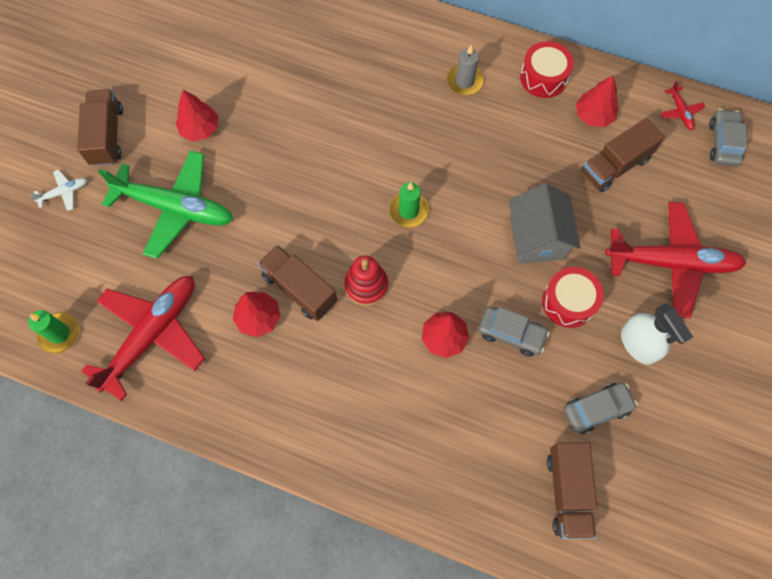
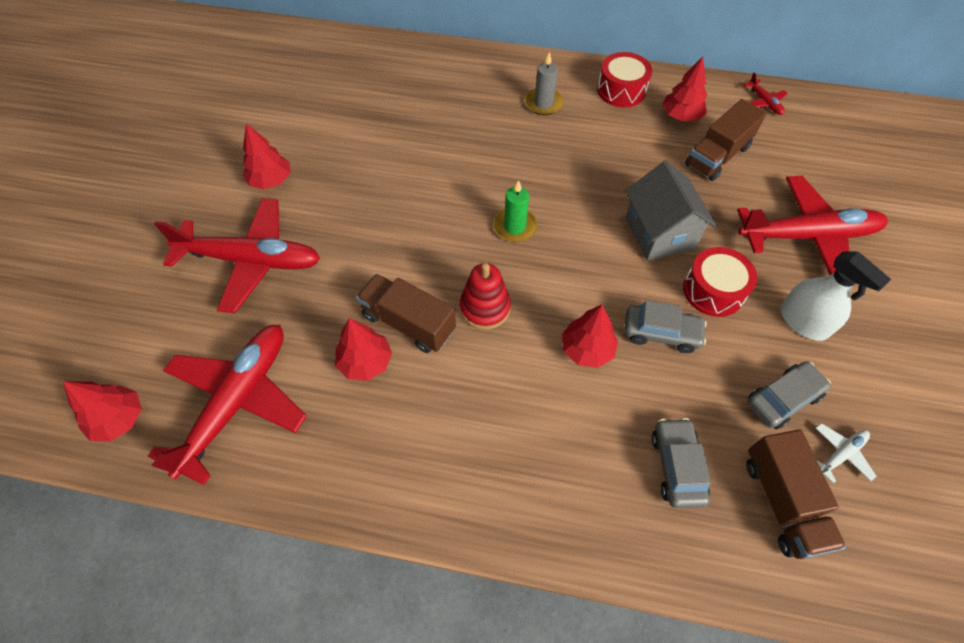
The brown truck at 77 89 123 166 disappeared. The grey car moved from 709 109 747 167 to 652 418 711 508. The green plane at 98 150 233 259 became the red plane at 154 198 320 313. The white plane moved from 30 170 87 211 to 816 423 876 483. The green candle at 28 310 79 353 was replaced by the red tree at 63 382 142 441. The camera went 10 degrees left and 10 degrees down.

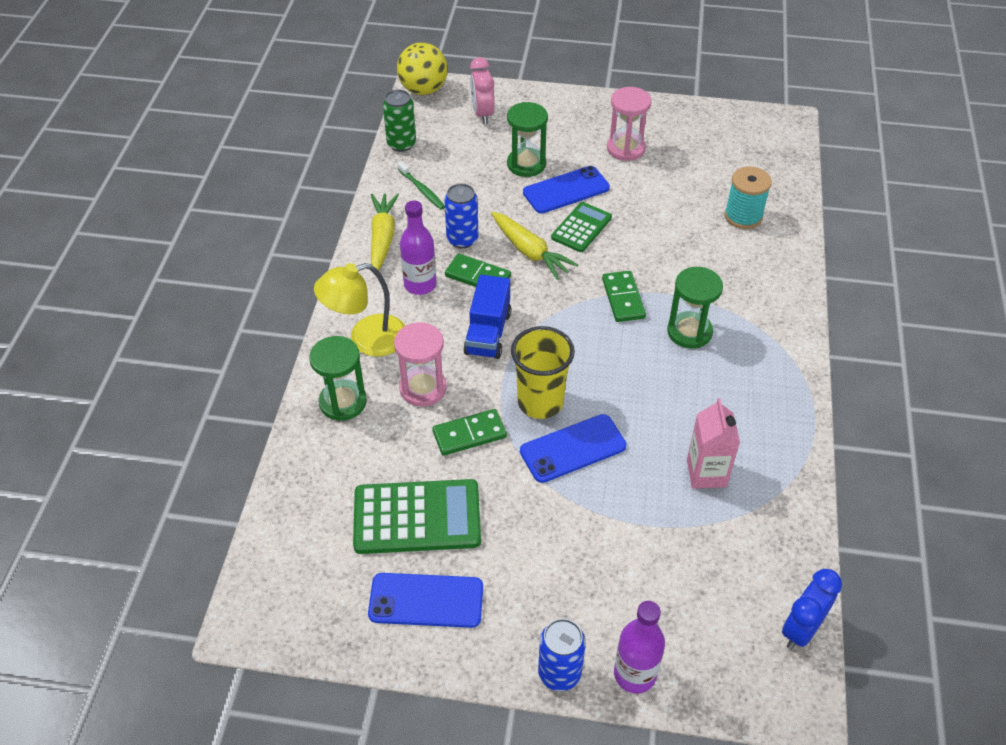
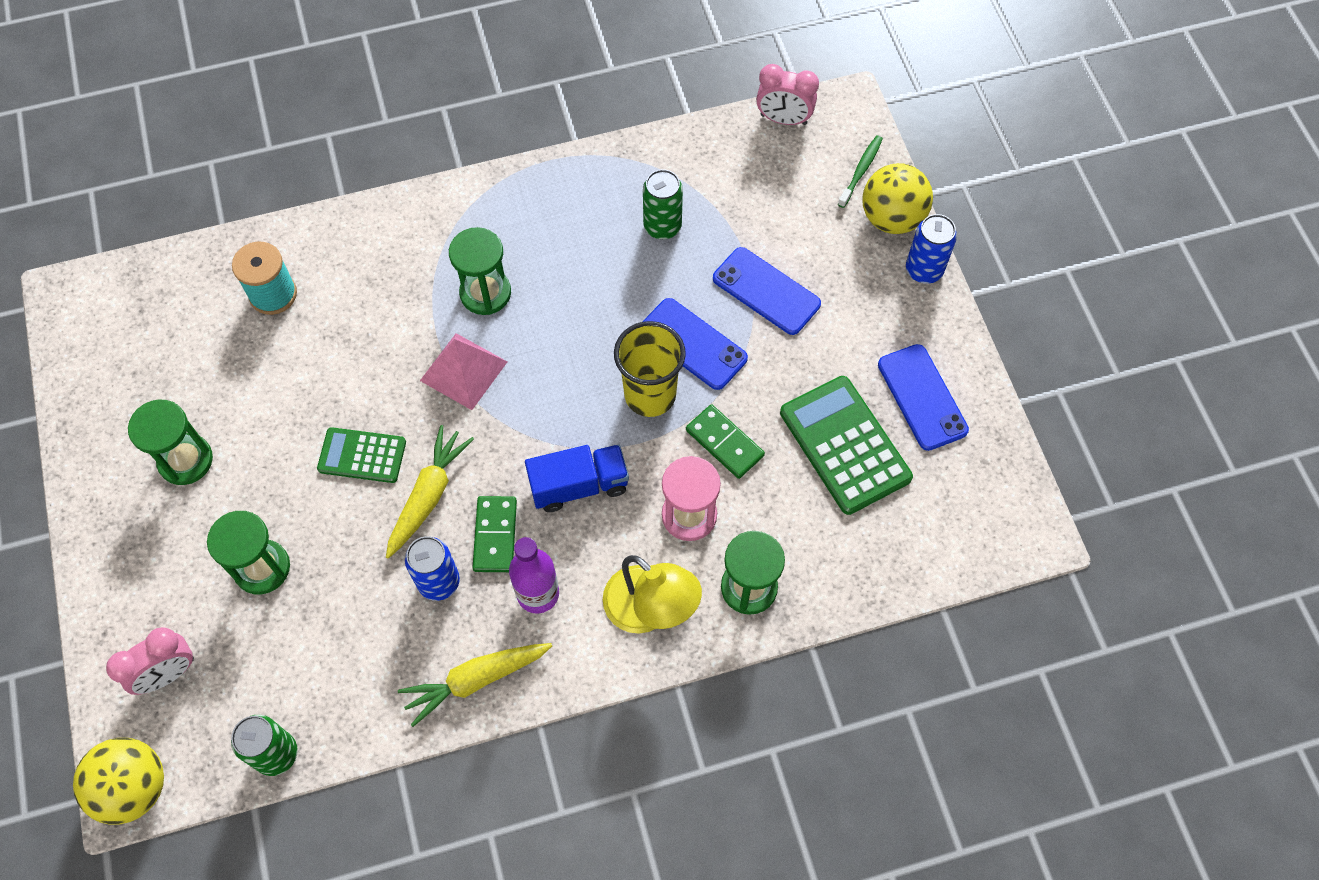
The pink hourglass at 607 87 652 161 became the green hourglass at 128 399 213 485. The green toothbrush moved from 397 161 445 210 to 838 135 883 208. The blue phone moved from 523 166 610 214 to 713 247 821 335. The green domino at 602 271 646 322 was replaced by the pink pyramid at 420 333 507 410. The pink carton at 687 398 740 489 was replaced by the green can at 643 169 683 240. The blue clock at 782 569 842 649 became the pink clock at 756 64 819 125. The purple bottle at 614 601 665 693 was replaced by the yellow ball at 862 163 933 234. The camera went 115 degrees left and 15 degrees up.

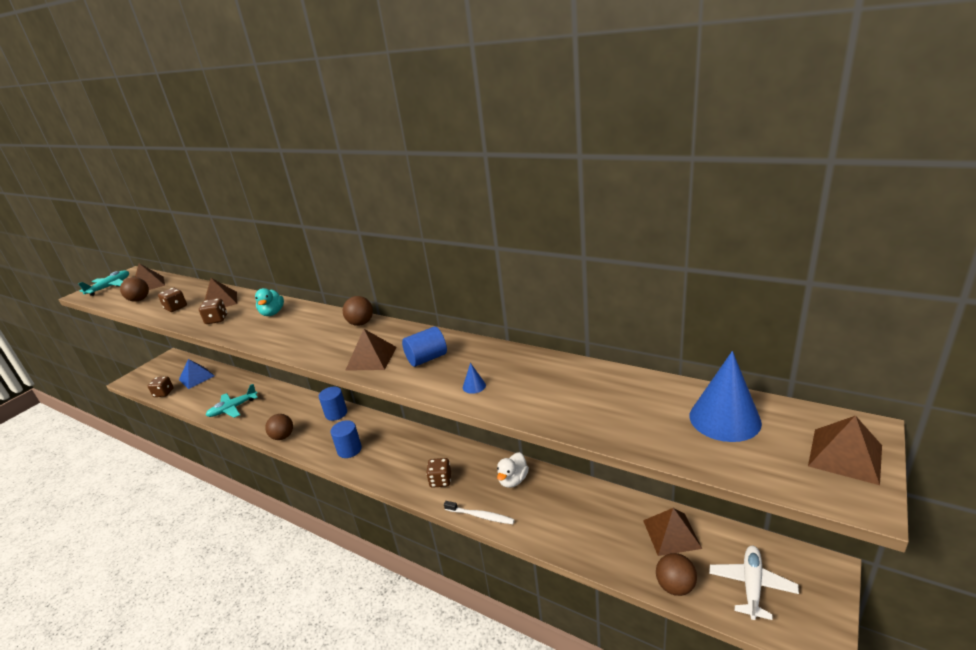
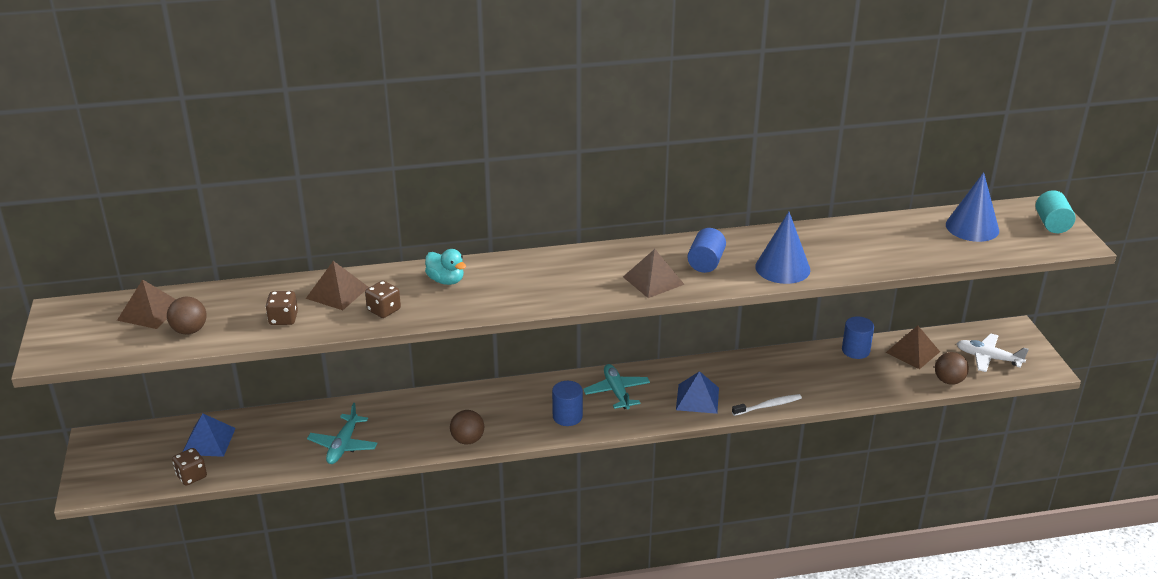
The turquoise plane moved from 78 270 129 296 to 583 364 650 409. The brown ball at 343 296 373 326 disappeared. The blue cone at 463 363 486 394 changed to 2.42 times the size. The blue cylinder moved from 319 387 347 421 to 842 316 874 359. The brown pyramid at 808 416 882 485 was replaced by the turquoise cylinder at 1036 190 1076 233. The white duck at 497 452 529 488 disappeared. The brown dice at 426 458 451 488 was replaced by the blue pyramid at 676 371 719 414. The white plane at 709 546 799 620 turned 45 degrees counterclockwise. The camera went 45 degrees left and 5 degrees up.

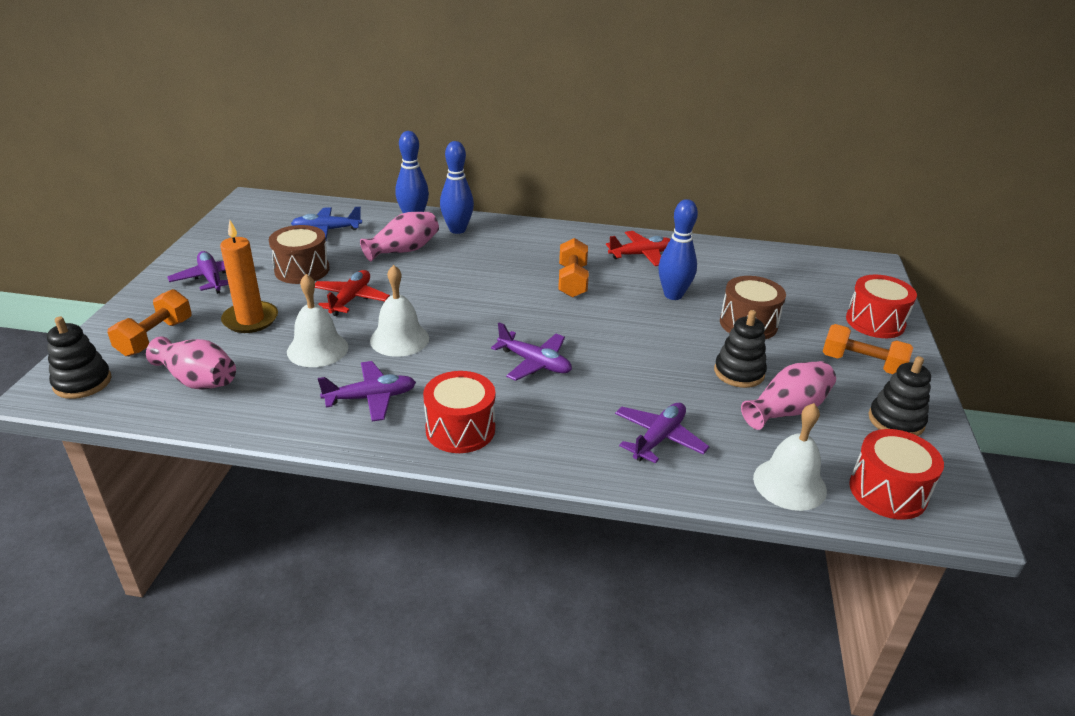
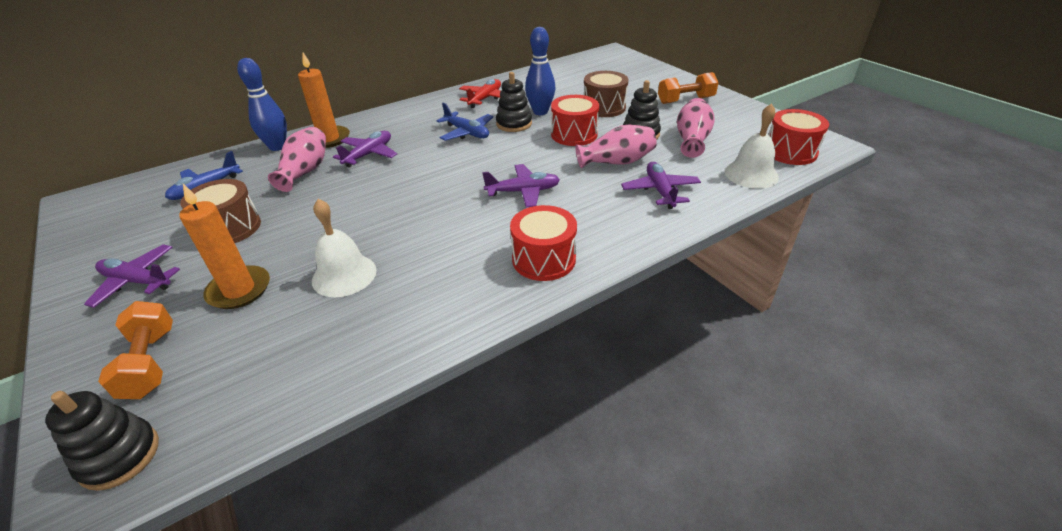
The blue bowling pin at 440 141 474 234 was replaced by the orange candle at 298 53 350 148. The orange dumbbell at 558 238 589 298 was replaced by the blue plane at 436 102 494 141. The white bell at 370 265 429 357 disappeared. The red plane at 315 270 390 316 disappeared. The red drum moved from 846 275 917 338 to 551 95 599 146. The pink vase moved from 146 337 236 390 to 575 125 657 168. The black stacking toy moved from 868 356 931 436 to 496 72 532 132. The purple plane moved from 318 361 416 422 to 333 131 397 167. The camera went 40 degrees left and 5 degrees up.

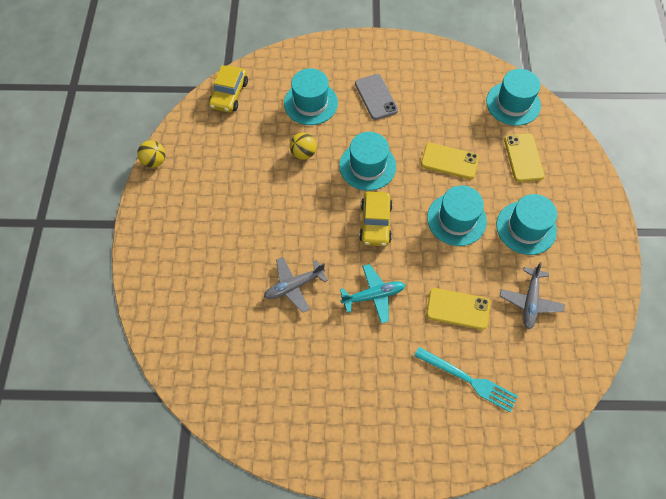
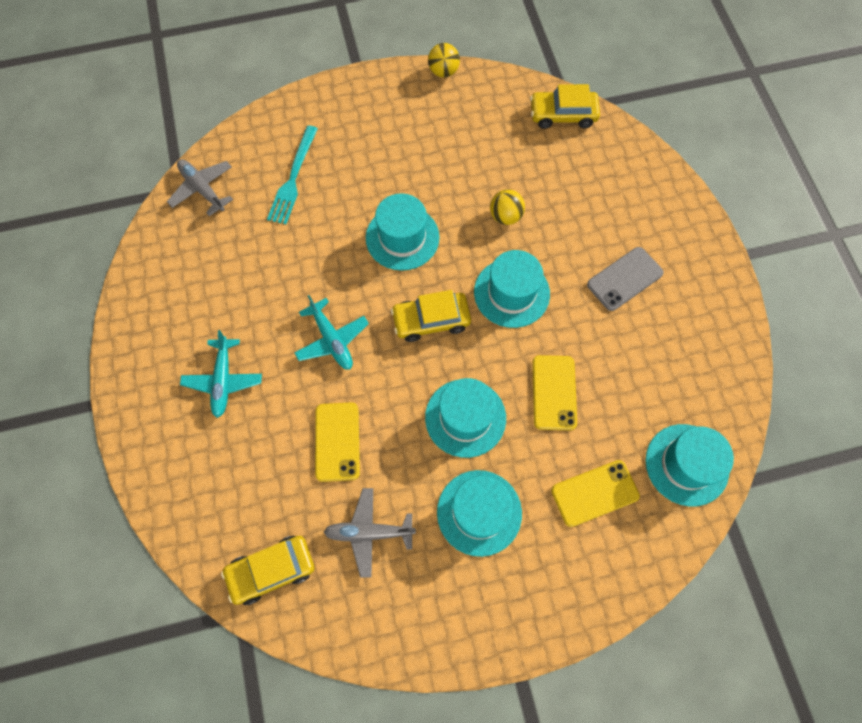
The turquoise hat moved from 284 68 338 125 to 366 193 440 271. The grey plane moved from 264 257 328 313 to 167 159 233 216. The turquoise fork moved from 414 347 518 412 to 267 125 318 224. The turquoise plane at 180 330 262 418 appeared. The yellow car at 221 536 314 605 appeared. The camera went 75 degrees right and 5 degrees up.

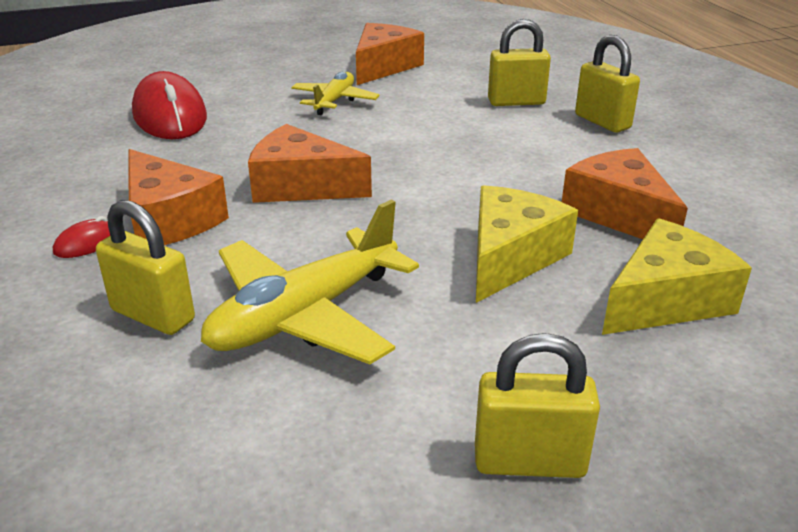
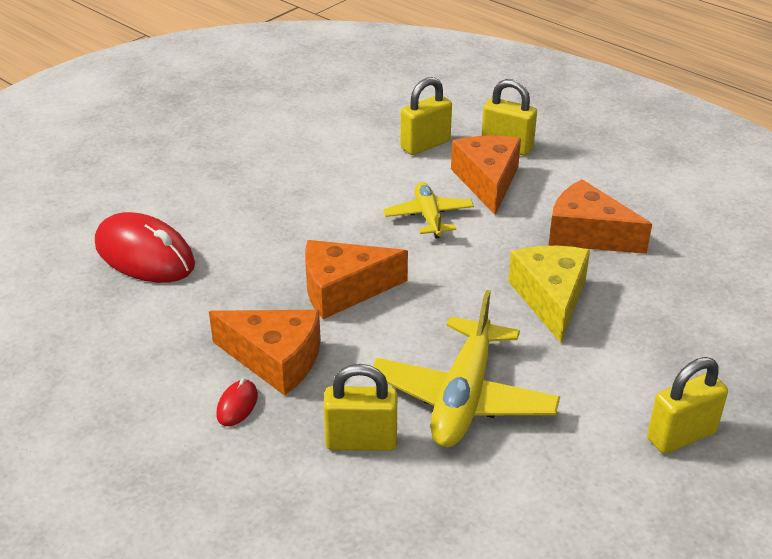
The orange cheese moved from 356 23 424 85 to 451 136 521 215. The yellow plane moved from 291 72 379 115 to 383 182 474 239. The yellow cheese at 602 218 752 335 disappeared. The camera went 30 degrees left and 5 degrees up.

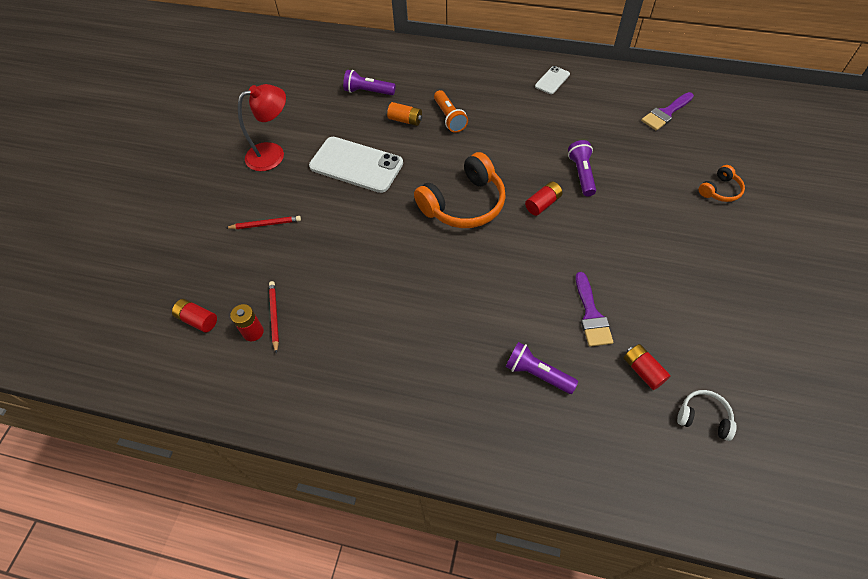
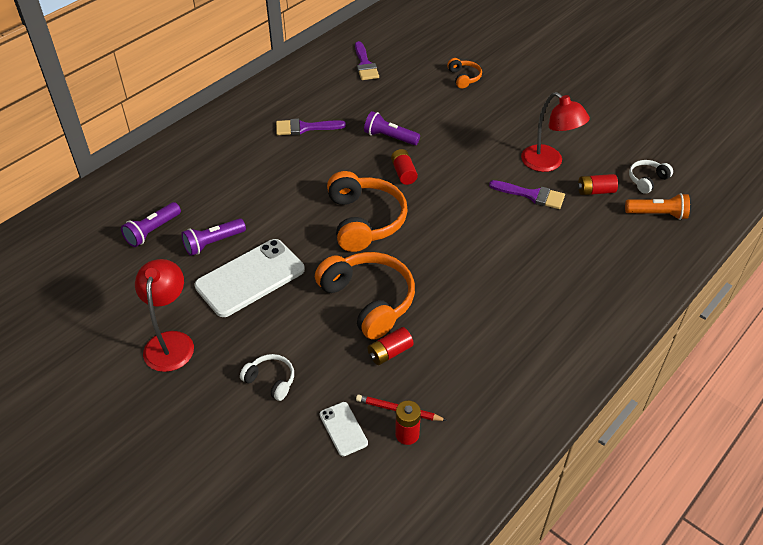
The white phone moved from 535 66 570 94 to 320 402 368 456. The orange flashlight moved from 434 90 468 133 to 625 193 690 220. The orange battery at 387 102 422 126 disappeared. The red pencil at 226 216 301 229 was replaced by the white headphones at 240 354 294 401. The red battery moved from 172 299 217 332 to 368 327 414 365. The purple flashlight moved from 505 342 578 394 to 181 218 246 256. The red lamp at 521 92 590 172 appeared. The purple brush at 276 119 346 135 appeared. The orange headphones at 315 252 415 340 appeared. The camera went 65 degrees left and 10 degrees down.

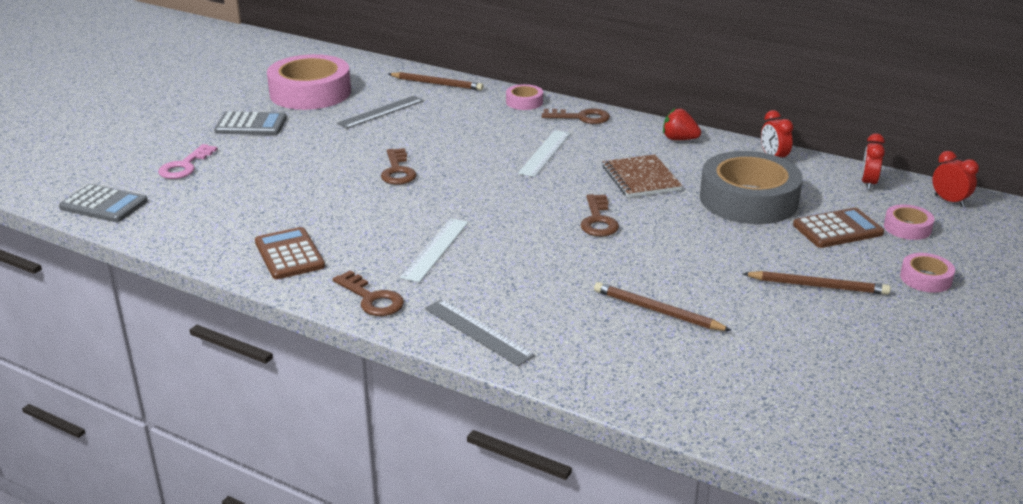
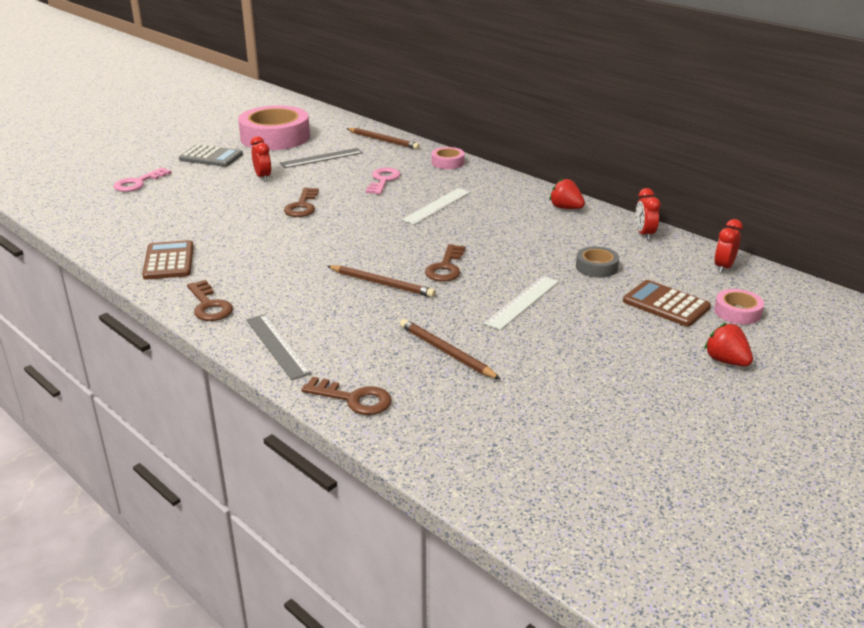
The brown key moved from 542 108 610 124 to 301 377 392 415. The grey tape at 700 151 803 224 changed to 0.45 times the size. The red clock moved from 932 151 979 207 to 251 136 271 182. The brown notebook at 603 154 682 197 disappeared. The grey calculator at 59 184 148 222 disappeared. The brown calculator at 793 208 884 248 turned 135 degrees counterclockwise. The white ruler moved from 400 218 468 282 to 484 276 559 330. The pink tape at 900 253 955 293 was replaced by the red strawberry at 704 323 753 366. The brown pencil moved from 742 271 891 295 to 327 265 436 297. The pink key at 366 168 401 194 appeared. The camera went 15 degrees right and 0 degrees up.

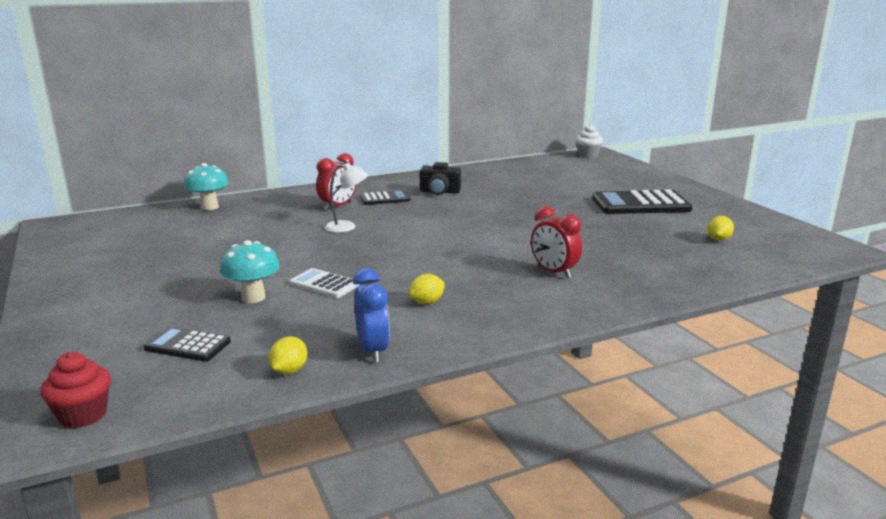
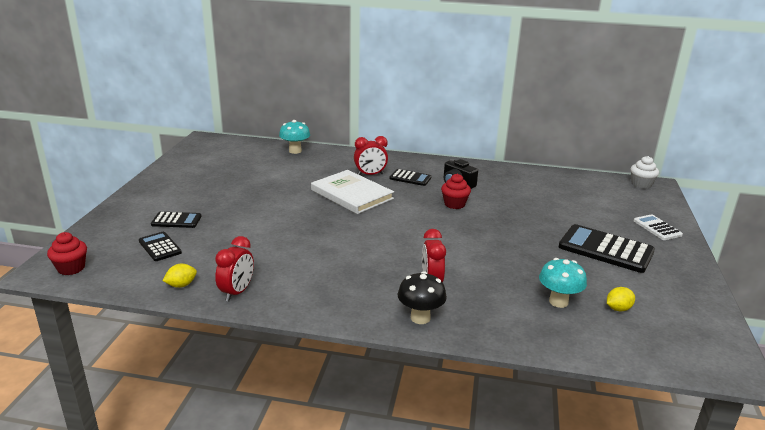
The white lamp at 325 163 368 233 was replaced by the white book at 311 170 394 214. The turquoise mushroom moved from 220 240 280 303 to 539 258 587 308. The white calculator moved from 290 268 359 298 to 634 214 683 240. The blue clock at 353 268 390 363 became the red clock at 215 236 254 301. The yellow lemon at 408 274 445 304 disappeared. The red cupcake at 441 174 471 209 appeared. The black calculator at 151 212 202 228 appeared. The black mushroom at 397 271 447 324 appeared. The camera went 35 degrees right and 5 degrees up.

